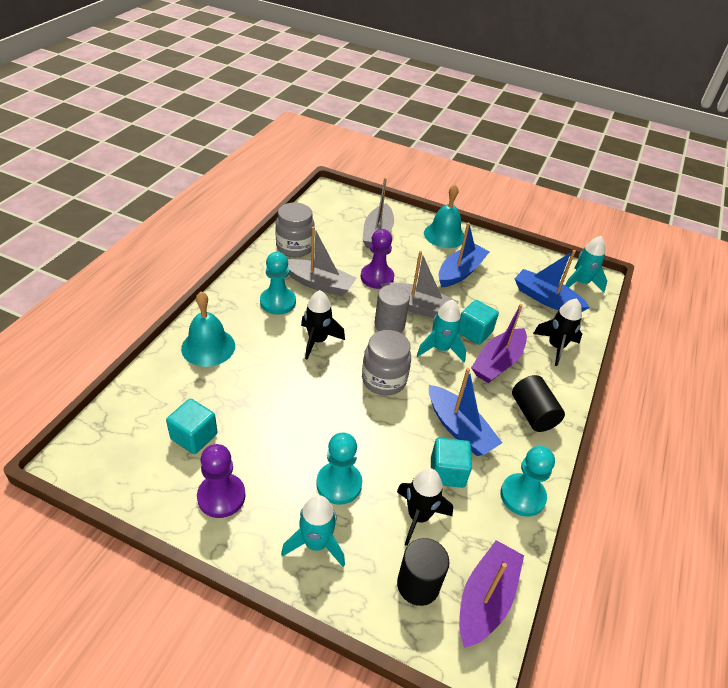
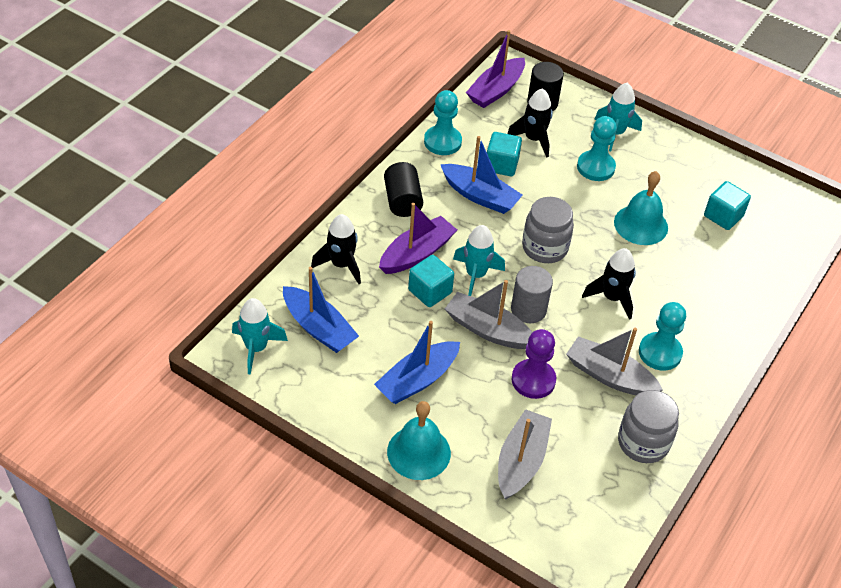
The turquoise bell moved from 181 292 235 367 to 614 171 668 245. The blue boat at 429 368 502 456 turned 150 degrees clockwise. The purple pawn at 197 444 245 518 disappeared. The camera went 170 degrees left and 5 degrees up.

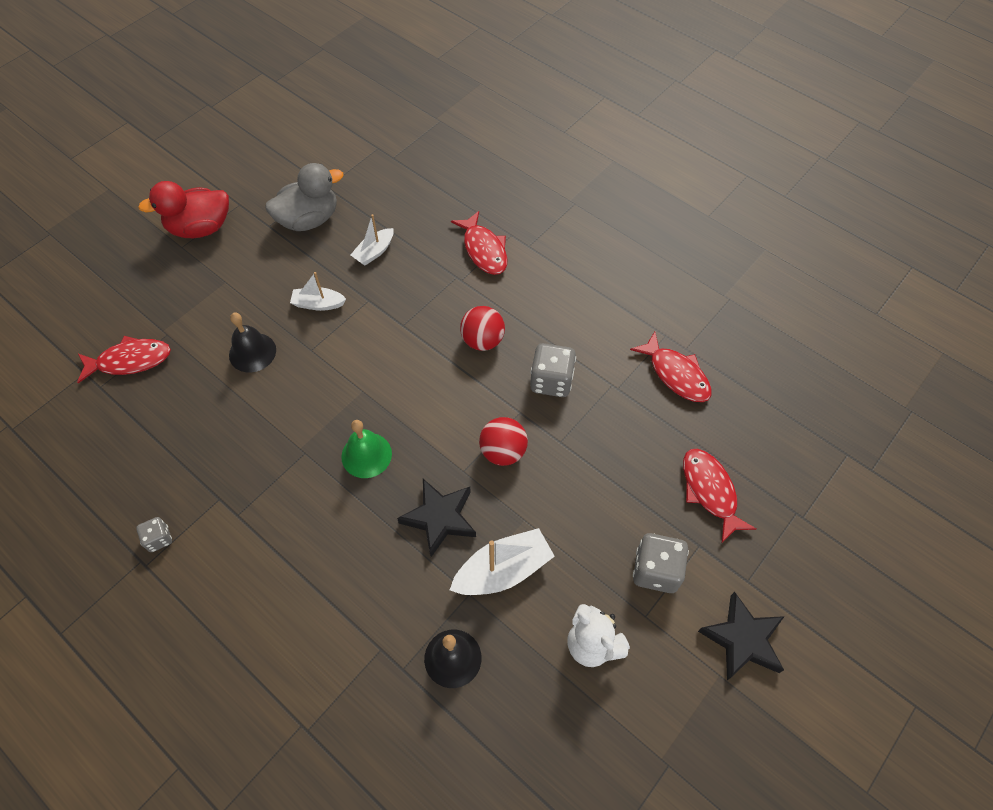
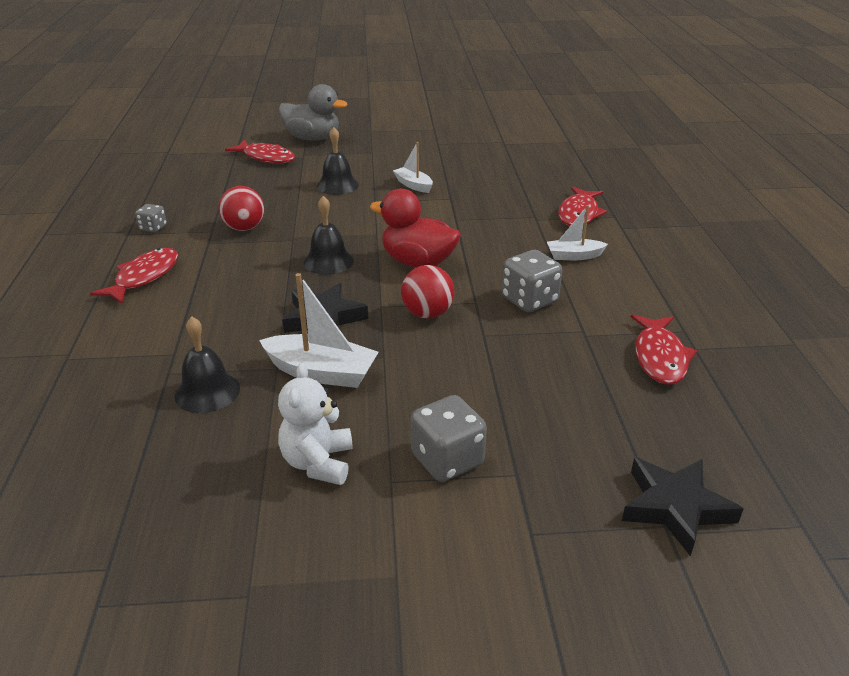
The grey duck moved from 266 163 344 231 to 279 84 348 140. The red duck moved from 138 181 229 238 to 370 189 461 268. The white boat moved from 351 214 394 266 to 547 205 608 260. The red ball moved from 460 306 505 351 to 218 186 264 231. The green bell at 341 420 392 478 became the black bell at 303 196 354 275. The red fish moved from 683 449 756 542 to 90 248 178 304. The black star moved from 698 592 785 680 to 622 458 744 556. The camera went 45 degrees right and 25 degrees down.

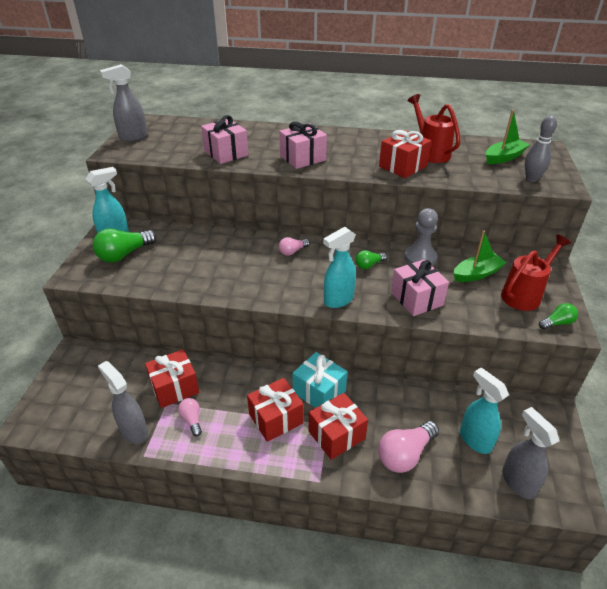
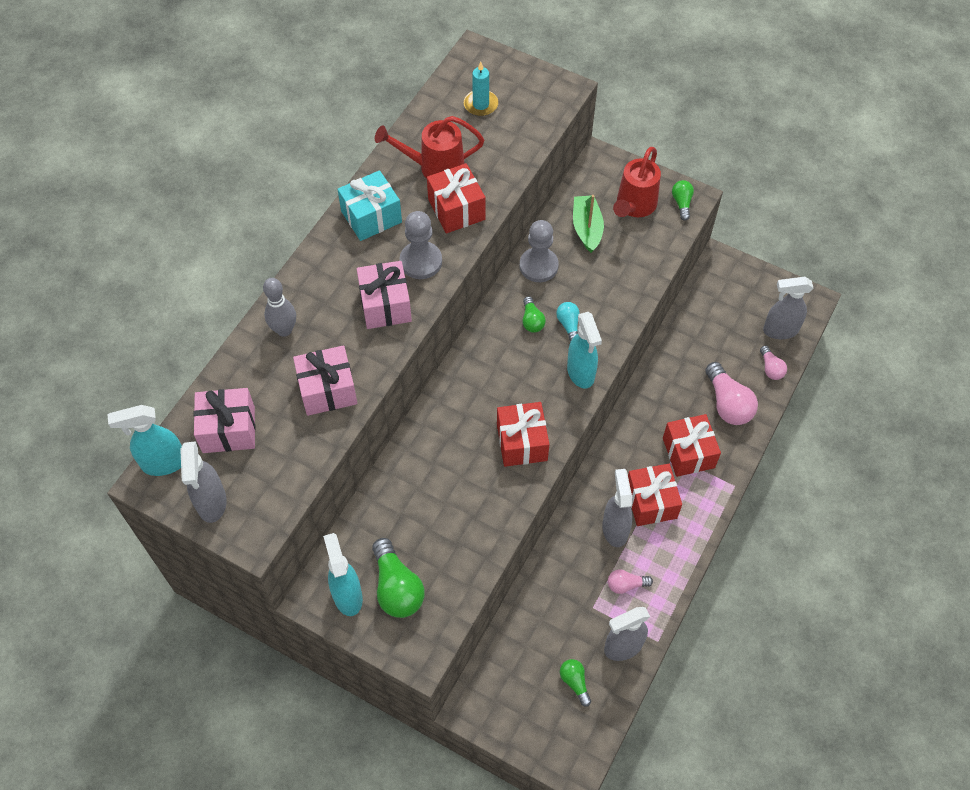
The green boat at 486 110 530 164 was replaced by the turquoise candle at 464 62 498 116. The grey bowling pin moved from 525 115 557 182 to 263 278 296 337. The red watering can at 501 235 571 311 turned 135 degrees counterclockwise. The pink light bulb moved from 279 237 310 256 to 760 346 787 380. The pink gift moved from 391 259 449 316 to 194 388 256 453. The red gift moved from 145 349 199 408 to 497 402 549 467. The turquoise gift moved from 292 352 348 408 to 337 170 402 241. The turquoise spray bottle moved from 460 367 509 454 to 108 405 182 476. The grey pawn at 400 211 442 279 appeared. The turquoise light bulb at 556 302 579 342 appeared. The grey spray bottle at 602 469 633 547 appeared. The green light bulb at 560 659 591 707 appeared. The camera went 70 degrees left and 20 degrees up.

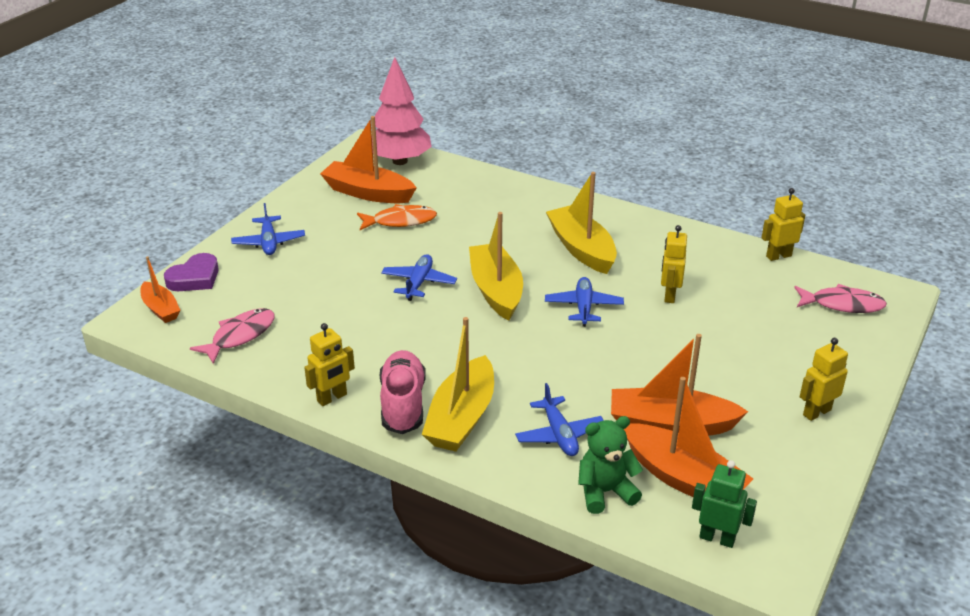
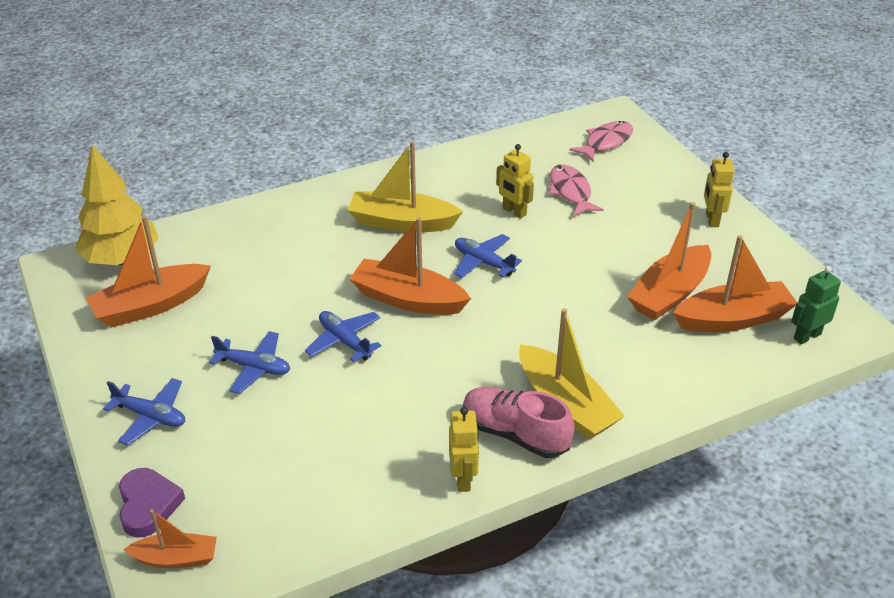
The pink tree at 372 57 432 165 became the yellow tree at 75 144 159 265. The yellow robot at 761 188 806 261 disappeared. The orange fish at 357 204 437 230 disappeared. The yellow boat at 469 212 523 321 became the orange boat at 350 217 471 315. The pink fish moved from 190 308 275 364 to 549 165 604 216. The blue plane moved from 515 383 604 456 to 209 331 290 394. The green teddy bear at 578 416 643 514 disappeared. The camera went 55 degrees left and 5 degrees up.

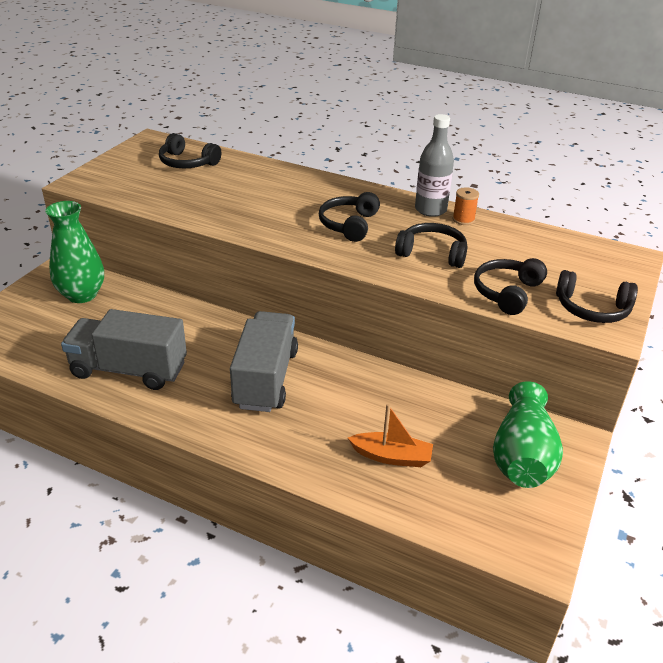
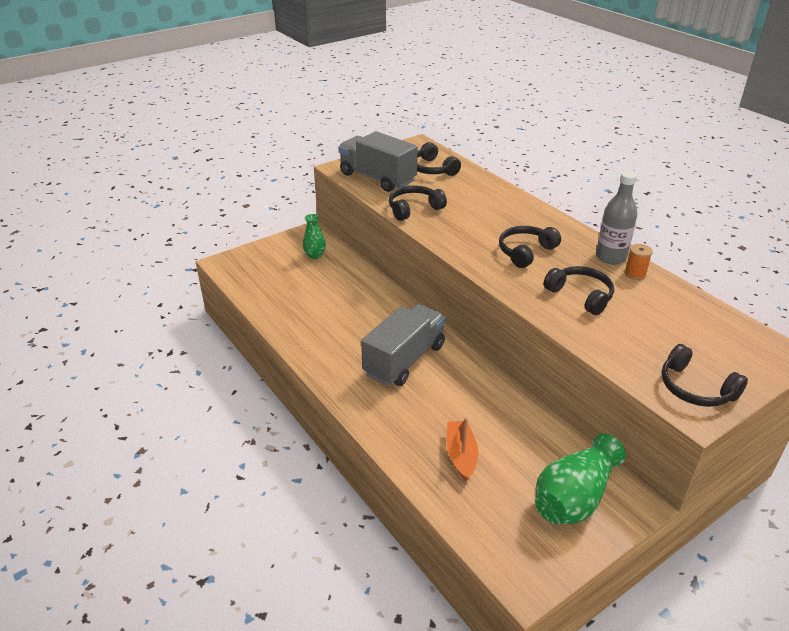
The green vase at 45 201 104 303 changed to 0.56 times the size. The black headphones moved from 474 258 547 315 to 389 185 447 221. The grey truck moved from 61 309 187 390 to 339 131 418 192. The orange boat at 348 404 433 467 turned 135 degrees counterclockwise. The camera went 30 degrees right and 0 degrees up.

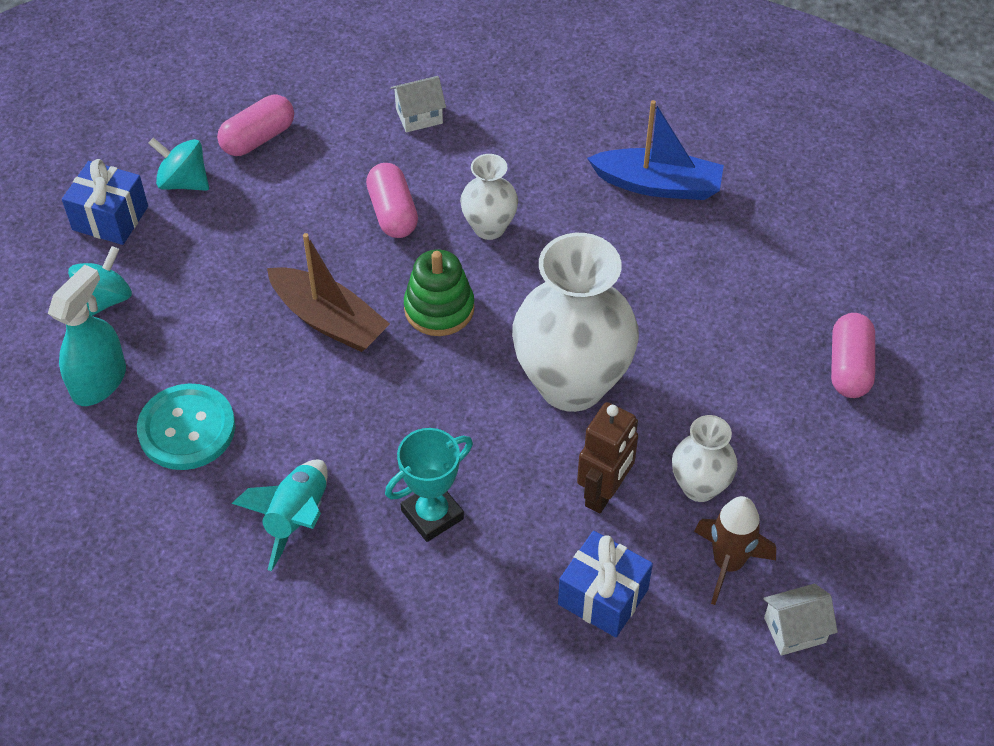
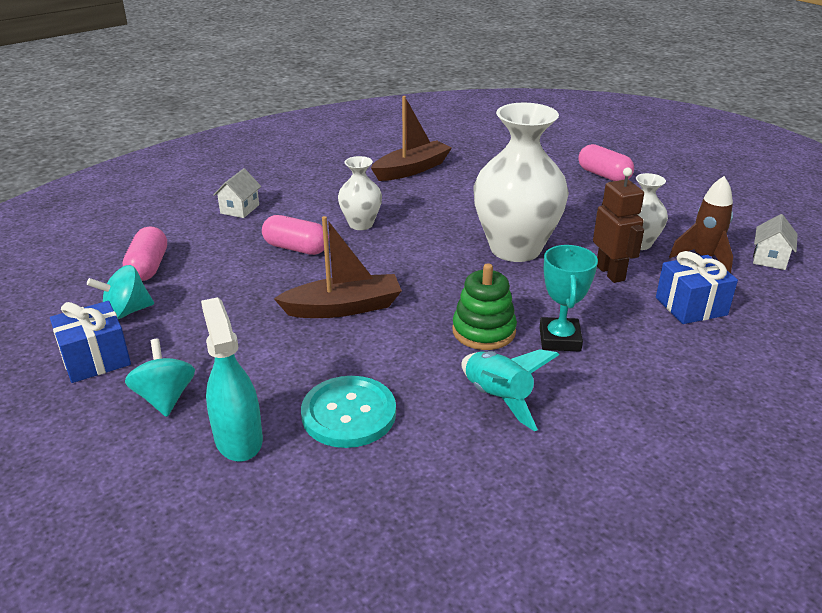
The blue boat at 587 100 724 200 became the brown boat at 371 96 452 181. The green stacking toy moved from 404 249 474 336 to 452 263 517 350. The camera went 50 degrees left and 20 degrees down.

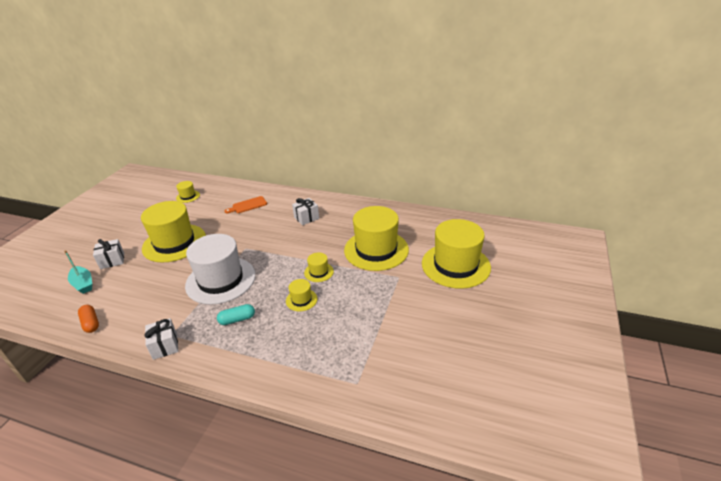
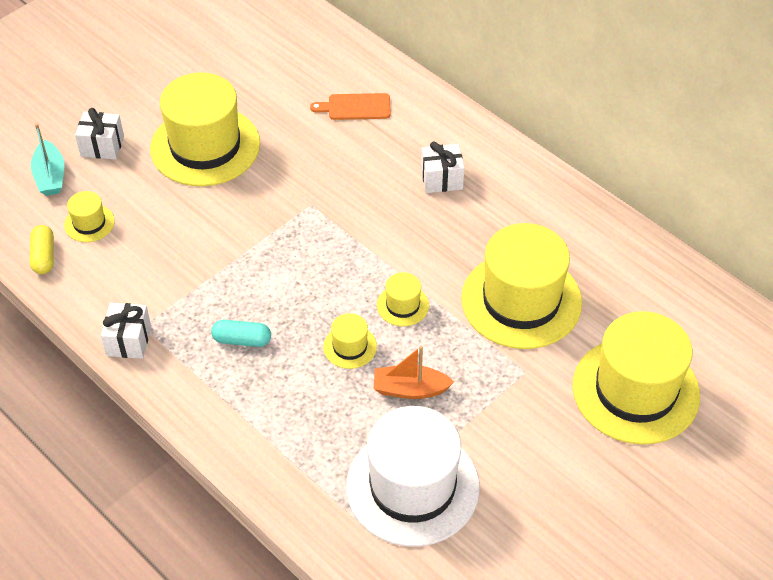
The yellow hat moved from 176 181 200 203 to 64 191 115 242. The white hat moved from 185 234 255 305 to 346 406 480 547. The orange capsule at 78 305 99 333 became the yellow capsule at 30 225 54 274. The orange boat at 374 346 454 399 appeared. The camera went 25 degrees right and 15 degrees up.

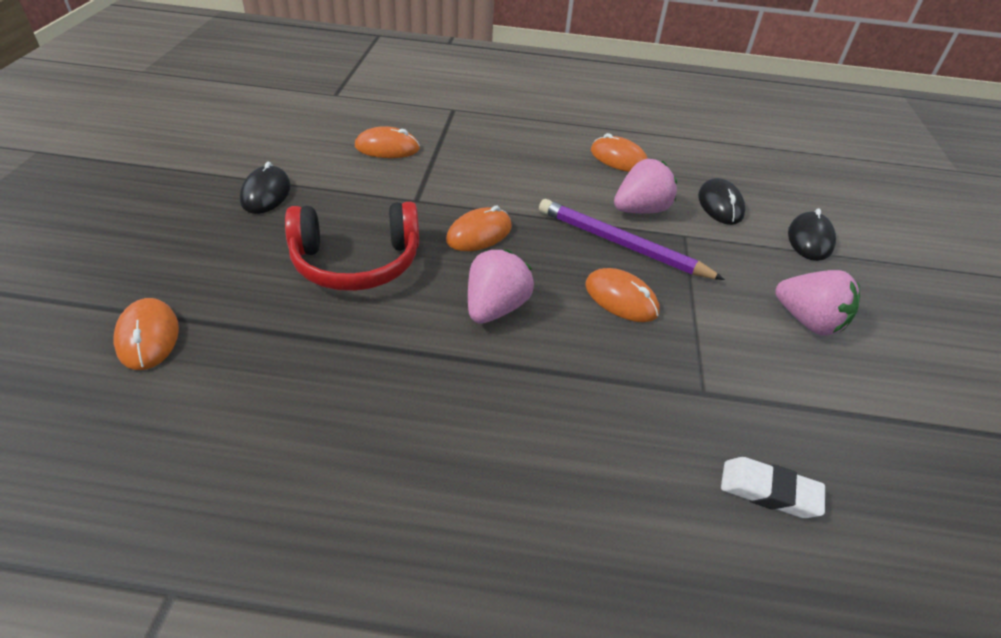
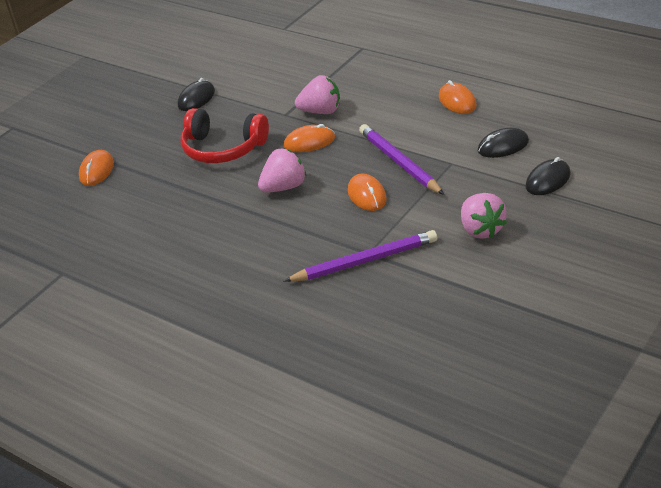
The orange mouse at 355 126 420 158 disappeared. The pink strawberry moved from 614 159 677 214 to 295 75 340 114. The black mouse at 698 178 745 225 turned 45 degrees clockwise. The white eraser at 721 457 825 518 disappeared. The purple pencil at 284 230 437 282 appeared. The camera went 35 degrees right and 5 degrees down.

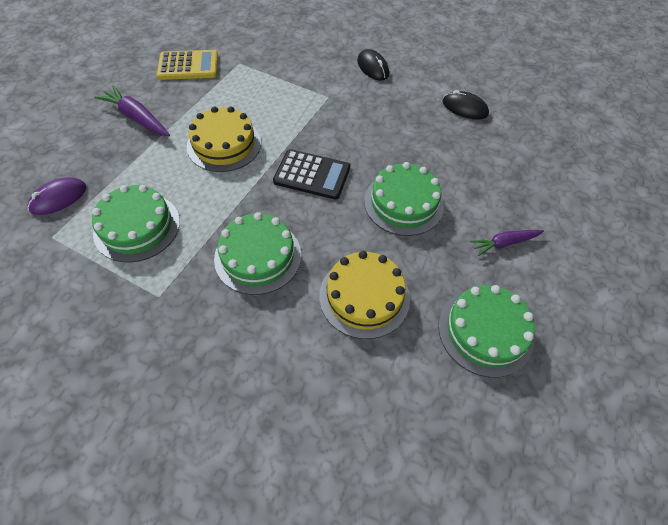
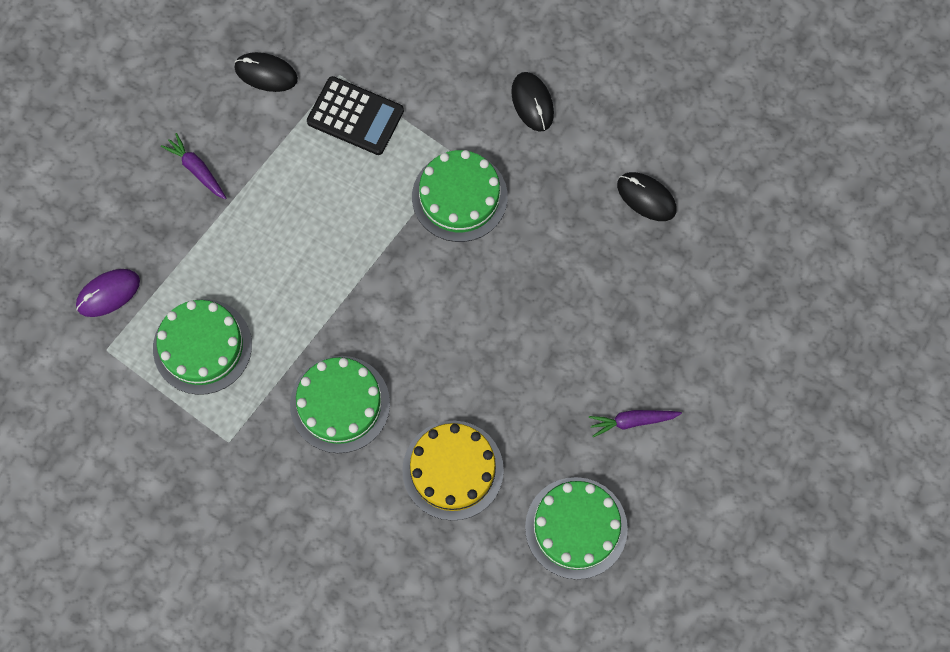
The yellow calculator at 157 50 218 80 was replaced by the black mouse at 234 52 298 92. The purple carrot at 95 85 170 136 changed to 0.66 times the size. The yellow cake at 187 106 261 172 disappeared. The black calculator moved from 273 149 350 200 to 307 76 404 155. The green cake moved from 364 162 444 236 to 412 150 508 242. The camera went 10 degrees right and 15 degrees up.

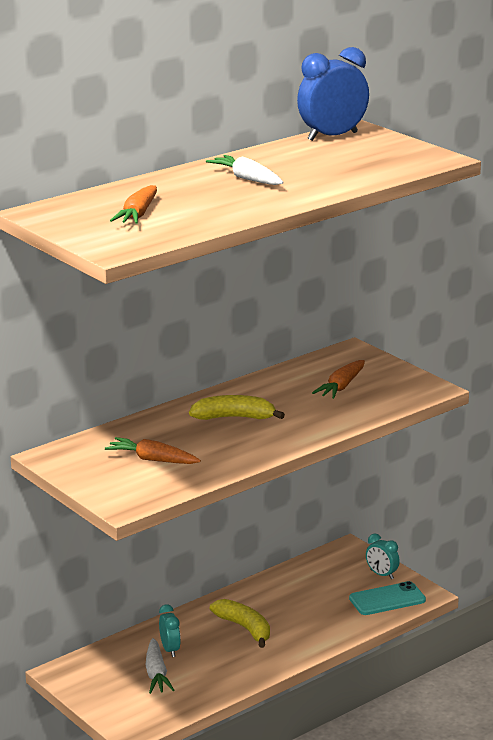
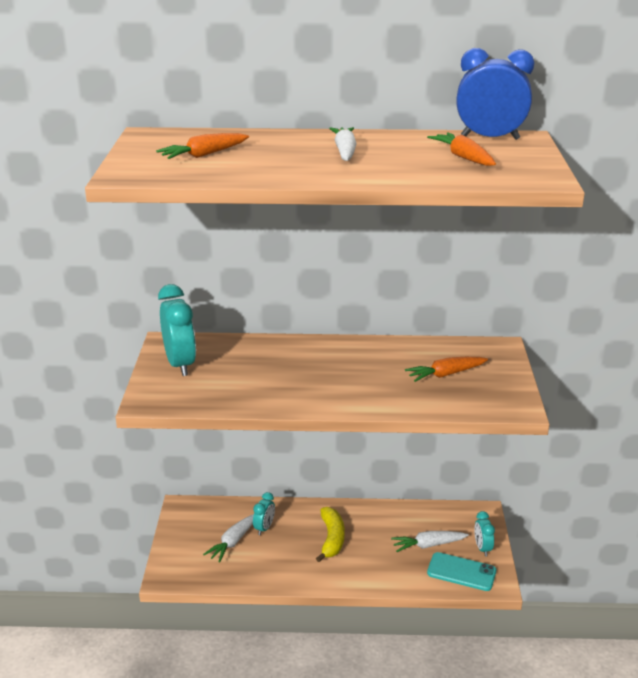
The yellow banana at 189 395 285 420 disappeared. The orange carrot moved from 105 437 201 464 to 427 133 496 166. The turquoise clock at 158 284 196 376 appeared. The white carrot at 391 531 469 552 appeared. The camera went 40 degrees right and 5 degrees up.

